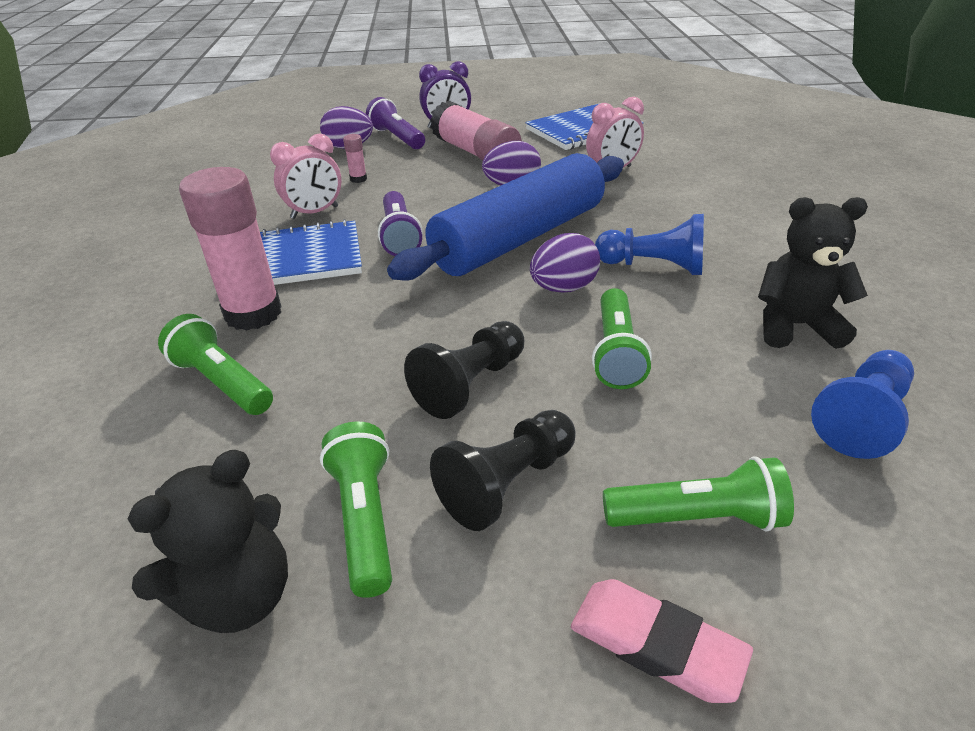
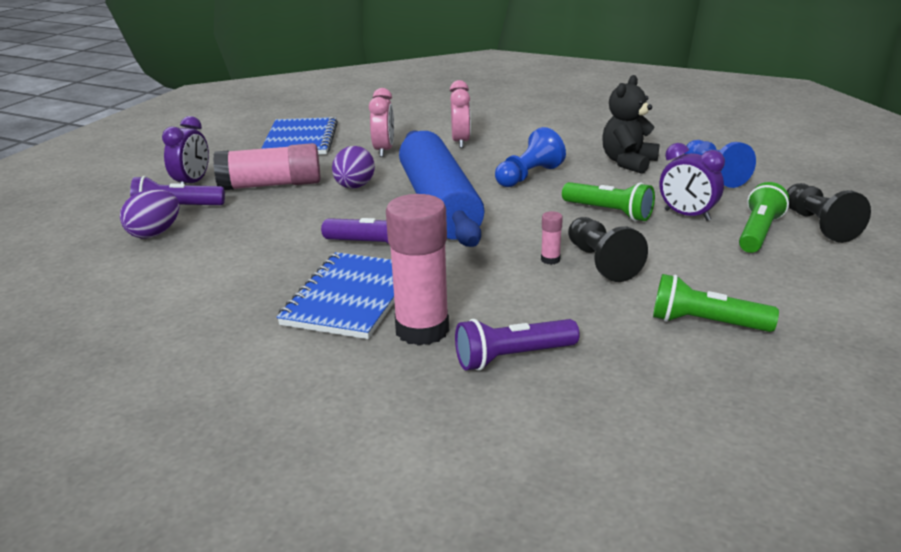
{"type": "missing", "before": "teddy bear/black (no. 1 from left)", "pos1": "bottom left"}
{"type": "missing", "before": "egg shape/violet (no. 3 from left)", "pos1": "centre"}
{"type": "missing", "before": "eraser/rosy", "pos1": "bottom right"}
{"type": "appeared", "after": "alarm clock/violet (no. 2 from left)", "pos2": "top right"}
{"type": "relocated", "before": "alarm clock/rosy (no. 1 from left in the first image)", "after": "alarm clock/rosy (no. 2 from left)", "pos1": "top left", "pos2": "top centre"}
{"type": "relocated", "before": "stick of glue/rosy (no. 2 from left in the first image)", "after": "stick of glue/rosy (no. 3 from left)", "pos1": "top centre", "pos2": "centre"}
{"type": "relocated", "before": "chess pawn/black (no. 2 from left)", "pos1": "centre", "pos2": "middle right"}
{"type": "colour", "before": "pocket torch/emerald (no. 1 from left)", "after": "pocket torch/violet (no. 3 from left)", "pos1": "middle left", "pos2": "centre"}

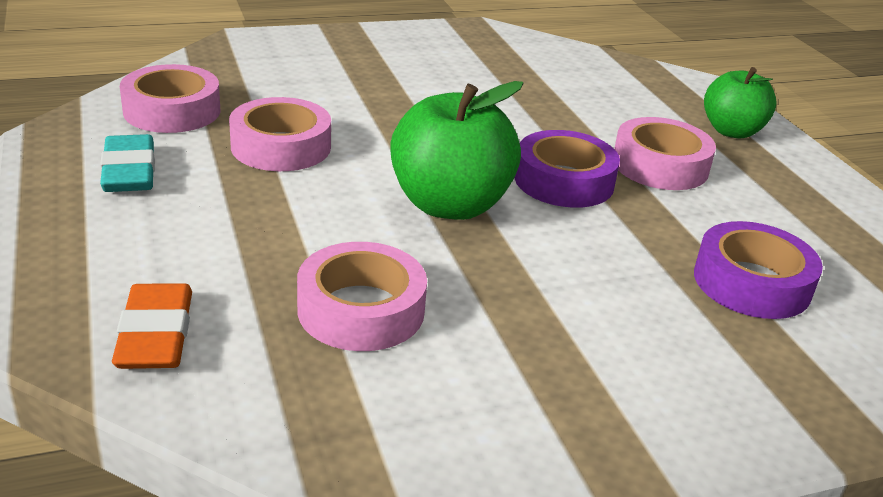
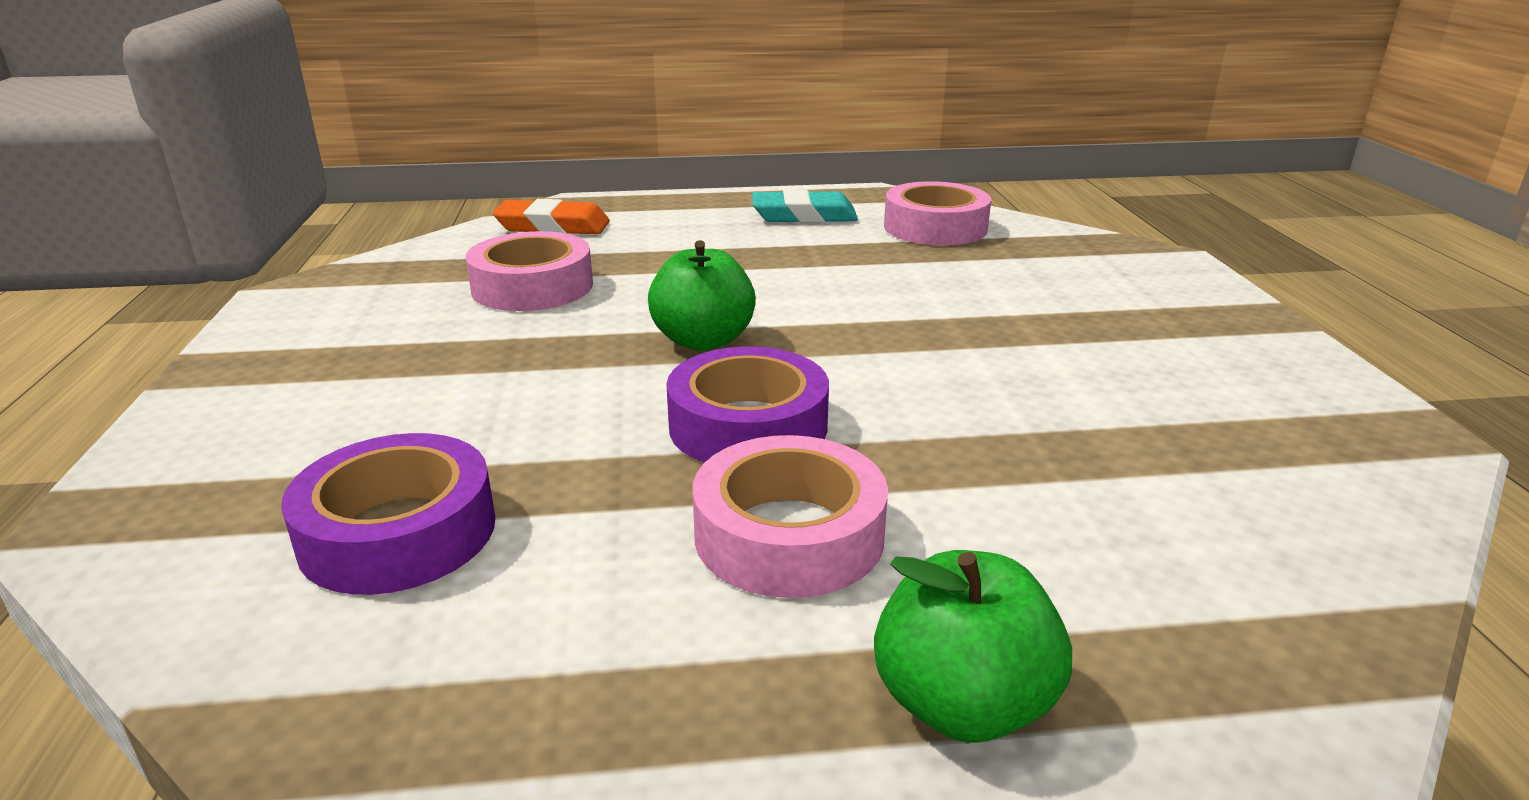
{"type": "missing", "before": "tape/rosy (no. 2 from left)", "pos1": "top left"}
{"type": "size", "before": "toy apple/emerald (no. 1 from left)", "pos1": "top centre", "pos2": "centre", "scale": 0.65}

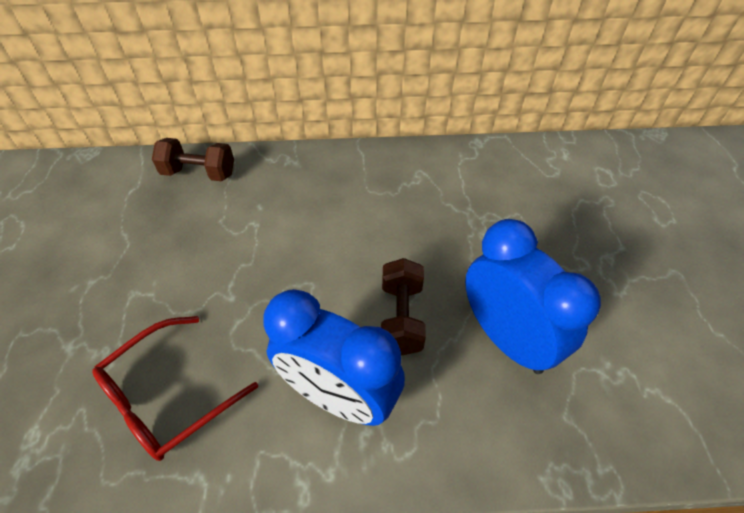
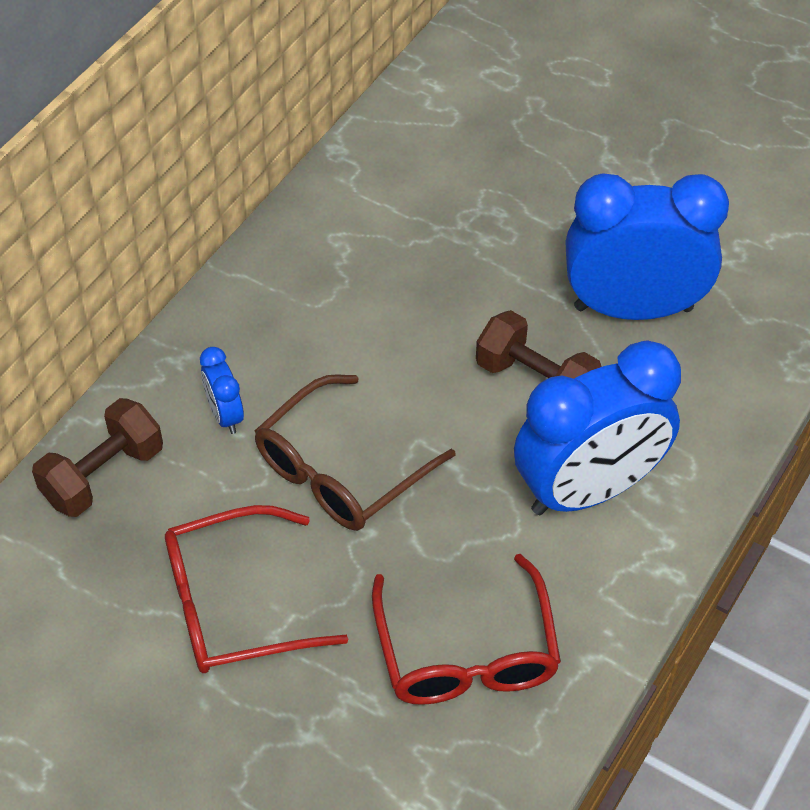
{"type": "appeared", "after": "spectacles/scarlet (no. 1 from left)", "pos2": "bottom left"}
{"type": "appeared", "after": "alarm clock/blue (no. 1 from left)", "pos2": "middle left"}
{"type": "appeared", "after": "spectacles/russet", "pos2": "centre"}

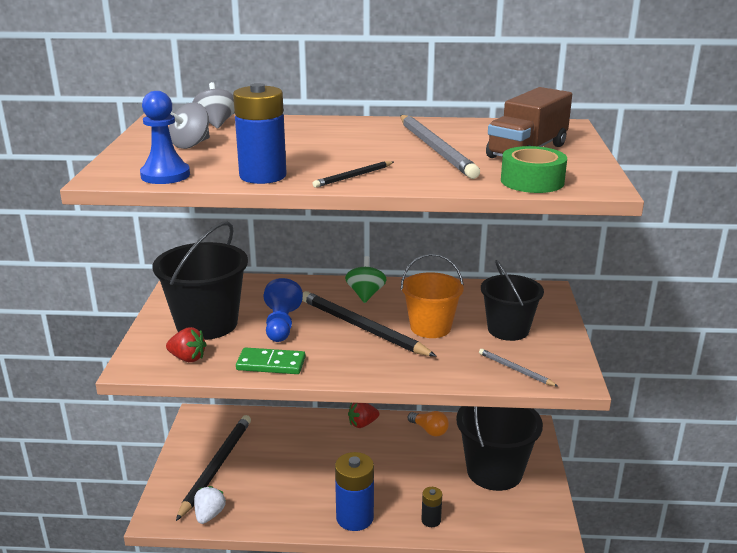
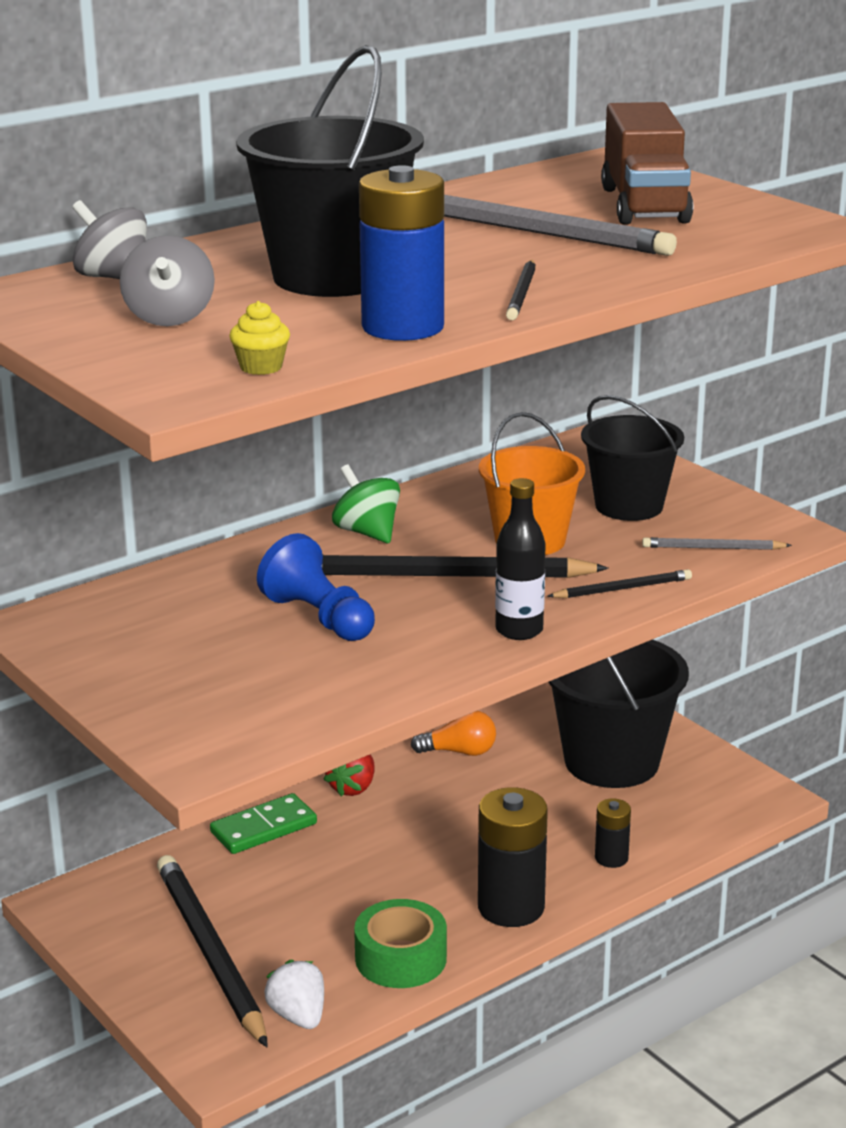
{"type": "missing", "before": "toy strawberry/scarlet (no. 1 from left)", "pos1": "middle left"}
{"type": "appeared", "after": "bottle/black", "pos2": "centre"}
{"type": "appeared", "after": "pencil/black (no. 4 from left)", "pos2": "middle right"}
{"type": "relocated", "before": "sand bucket/black (no. 1 from left)", "pos1": "middle left", "pos2": "top centre"}
{"type": "relocated", "before": "domino/emerald", "pos1": "centre", "pos2": "bottom left"}
{"type": "relocated", "before": "tape/emerald", "pos1": "top right", "pos2": "bottom centre"}
{"type": "exchanged", "before": "chess pawn/blue (no. 1 from left)", "after": "fairy cake/yellow", "pos1": "top left", "pos2": "top left"}
{"type": "colour", "before": "power cell/blue (no. 2 from left)", "after": "power cell/black (no. 1 from left)", "pos1": "bottom centre", "pos2": "bottom centre"}

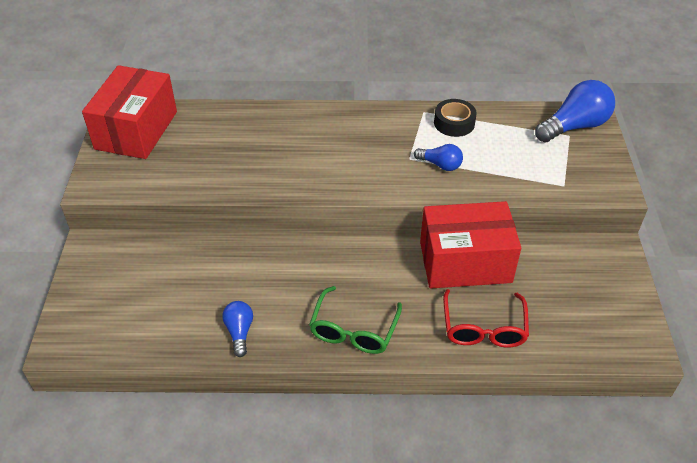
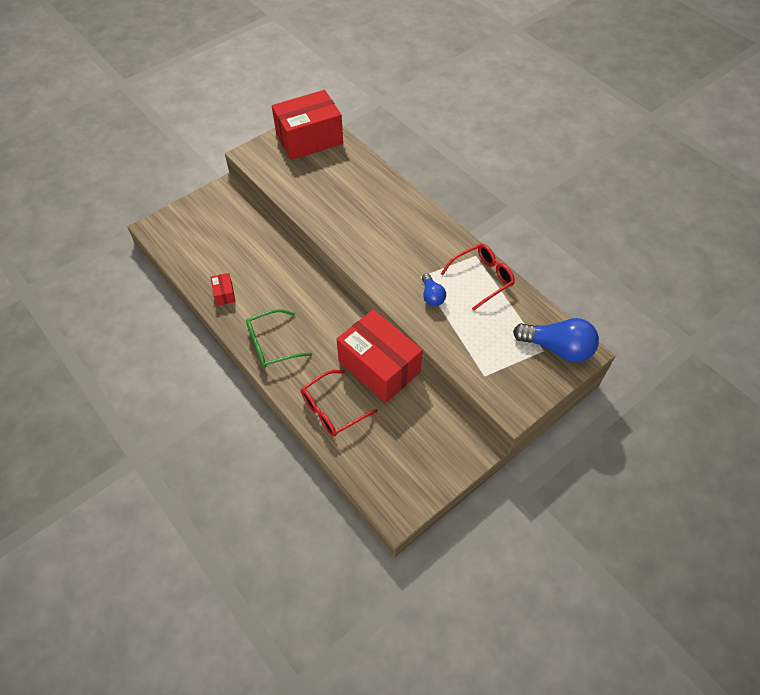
{"type": "exchanged", "before": "light bulb/blue (no. 1 from left)", "after": "box/scarlet (no. 1 from left)", "pos1": "bottom centre", "pos2": "middle left"}
{"type": "exchanged", "before": "tape/black", "after": "spectacles/scarlet (no. 2 from left)", "pos1": "top centre", "pos2": "centre"}

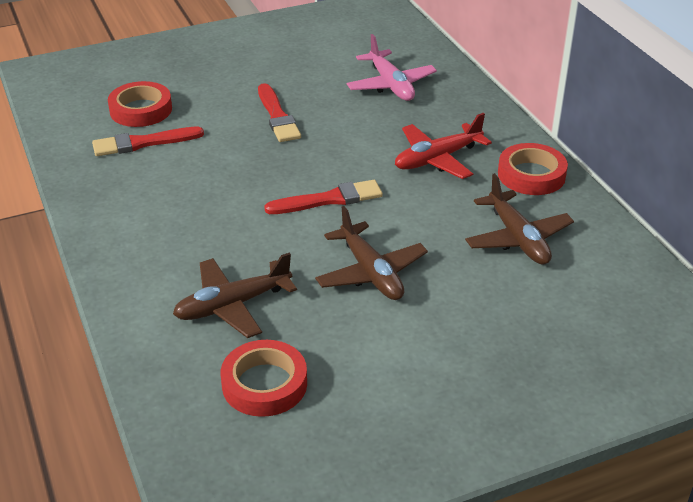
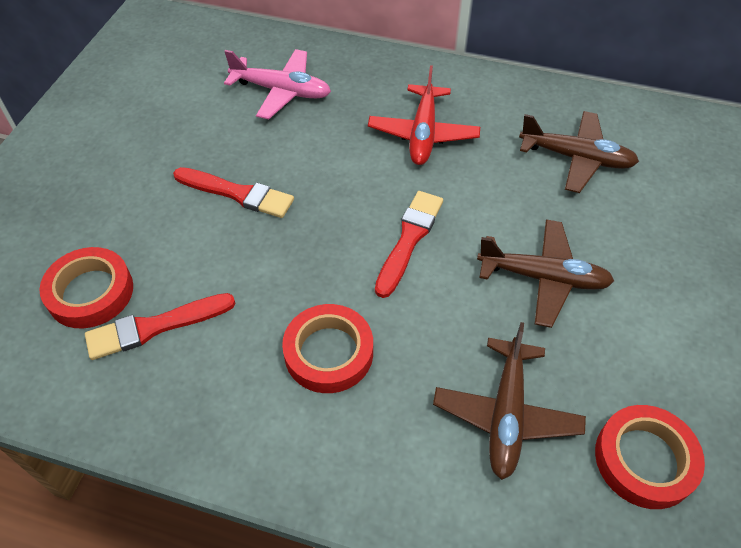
{"type": "relocated", "before": "tape/scarlet (no. 3 from left in the first image)", "after": "tape/scarlet (no. 2 from left)", "pos1": "middle right", "pos2": "centre"}
{"type": "spun", "before": "brush/scarlet (no. 1 from left)", "pos1": "top left", "pos2": "middle left", "turn": 45}

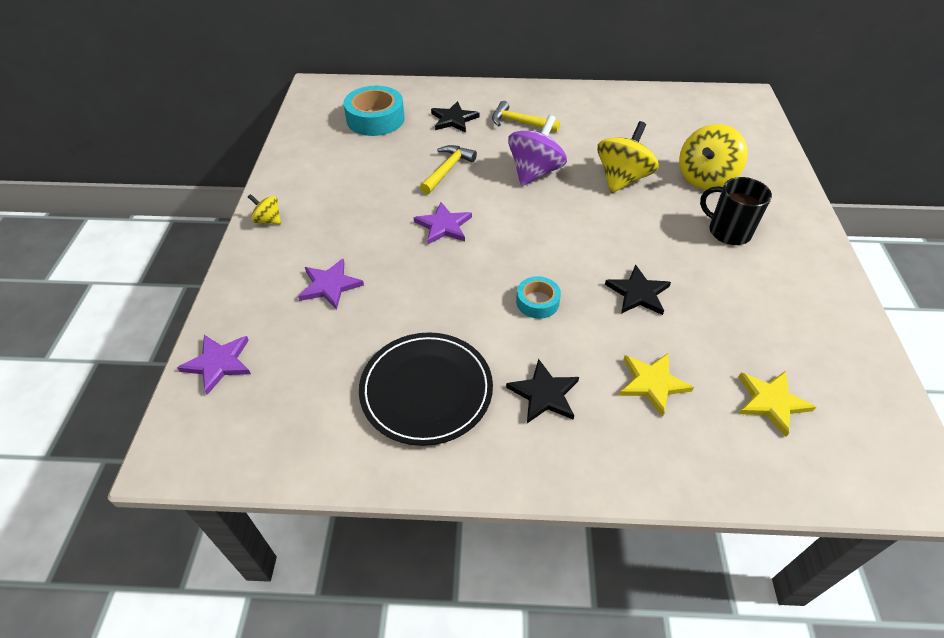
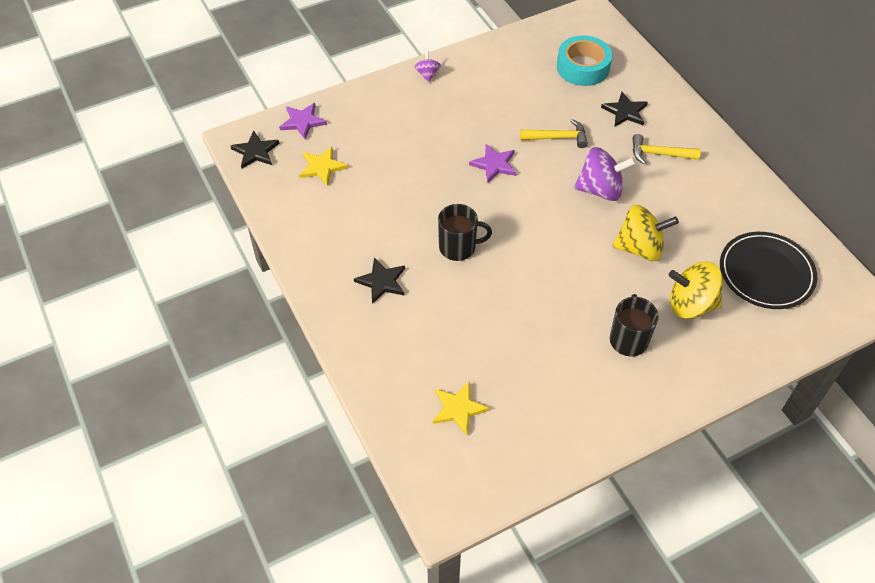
{"type": "missing", "before": "star shape/violet (no. 2 from left)", "pos1": "centre"}
{"type": "relocated", "before": "flat dish/black", "pos1": "centre", "pos2": "middle right"}
{"type": "relocated", "before": "star shape/black (no. 3 from left in the first image)", "after": "star shape/black (no. 1 from left)", "pos1": "middle right", "pos2": "top left"}
{"type": "relocated", "before": "star shape/yellow (no. 1 from left)", "pos1": "middle right", "pos2": "top centre"}
{"type": "exchanged", "before": "tape/aqua (no. 2 from left)", "after": "tea mug/black (no. 1 from left)", "pos1": "centre", "pos2": "centre"}
{"type": "colour", "before": "toy top/yellow (no. 1 from left)", "after": "toy top/violet (no. 1 from left)", "pos1": "top left", "pos2": "top centre"}
{"type": "spun", "before": "carpenter's hammer/yellow (no. 2 from left)", "pos1": "top centre", "pos2": "top right", "turn": -75}

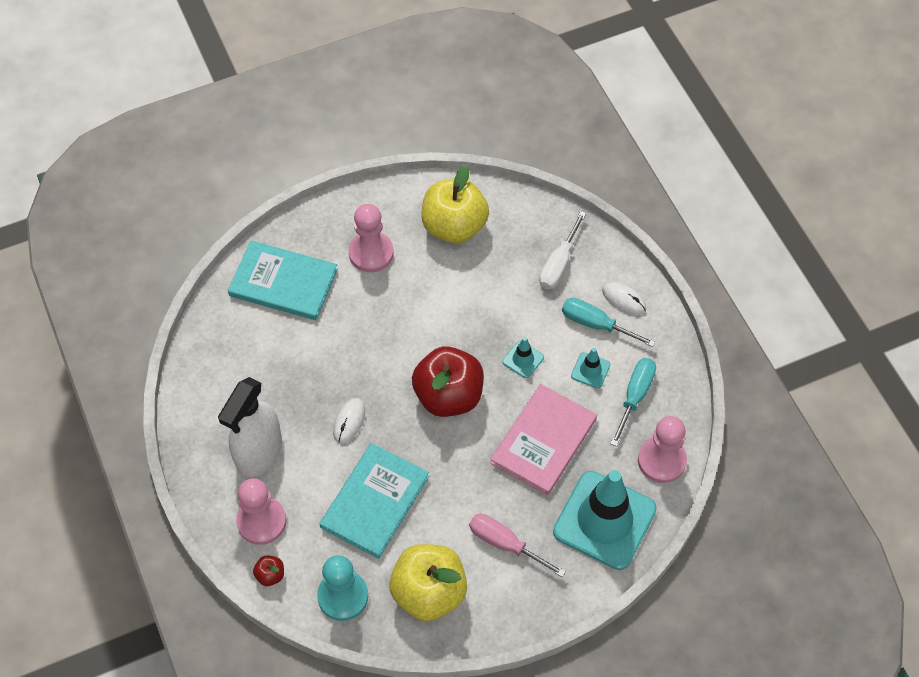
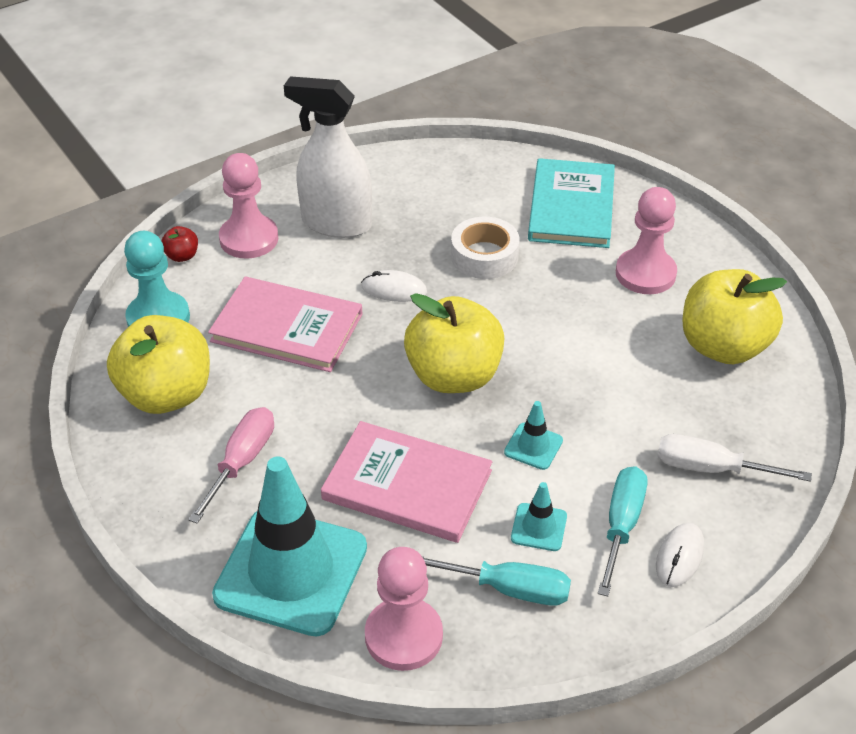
{"type": "appeared", "after": "tape/snow-white", "pos2": "centre"}
{"type": "colour", "before": "book/aqua (no. 2 from left)", "after": "book/rosy (no. 1 from left)", "pos1": "bottom centre", "pos2": "middle left"}
{"type": "colour", "before": "toy apple/scarlet (no. 2 from left)", "after": "toy apple/yellow (no. 2 from left)", "pos1": "centre", "pos2": "centre"}

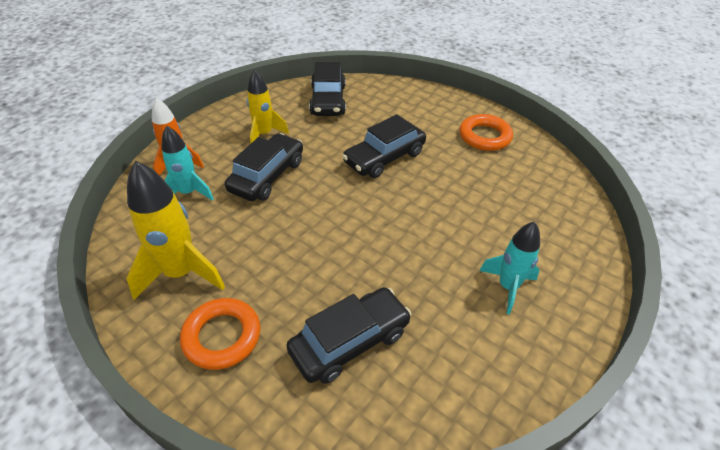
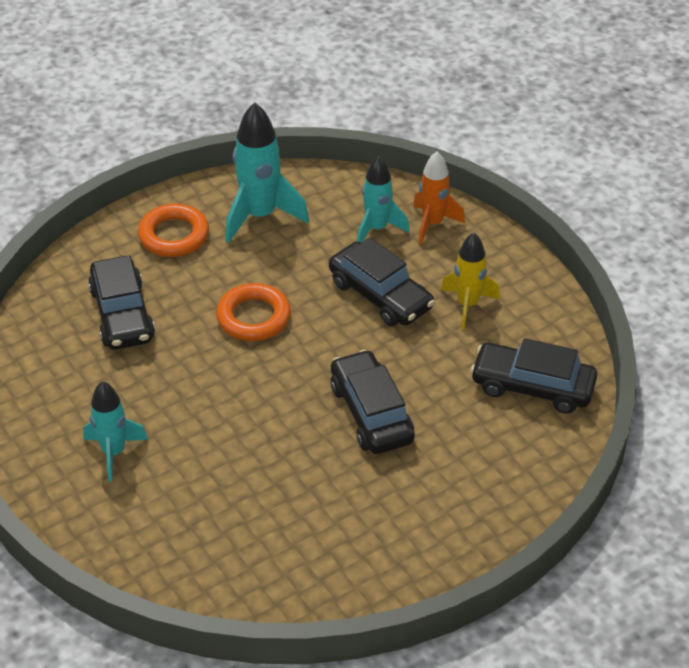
{"type": "relocated", "before": "torus/orange-coloured (no. 2 from left)", "pos1": "top right", "pos2": "centre"}
{"type": "colour", "before": "rocket/yellow (no. 1 from left)", "after": "rocket/aqua (no. 2 from left)", "pos1": "middle left", "pos2": "top centre"}

